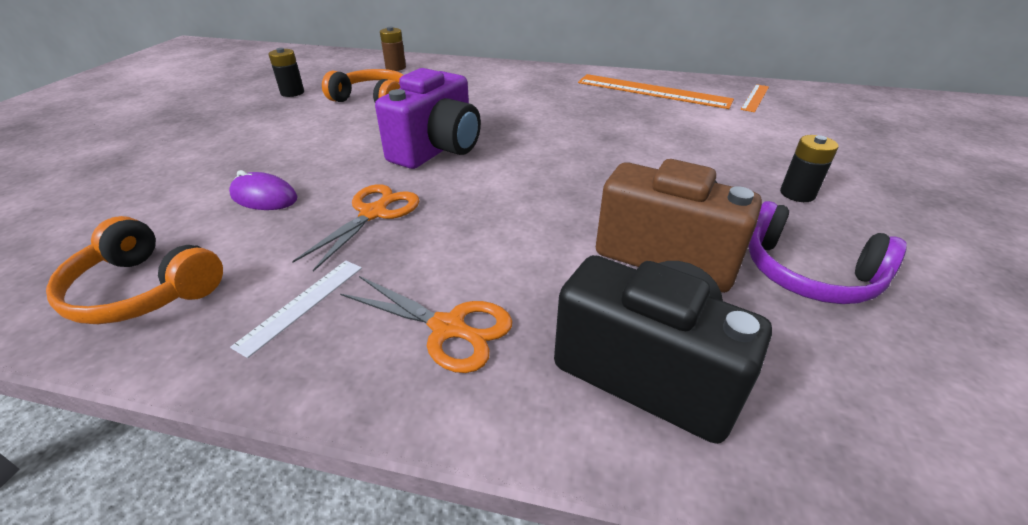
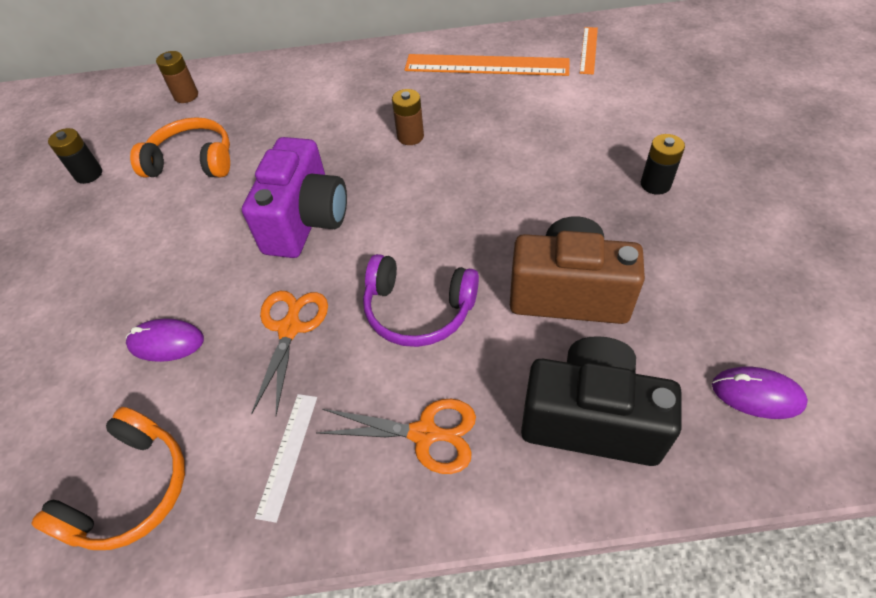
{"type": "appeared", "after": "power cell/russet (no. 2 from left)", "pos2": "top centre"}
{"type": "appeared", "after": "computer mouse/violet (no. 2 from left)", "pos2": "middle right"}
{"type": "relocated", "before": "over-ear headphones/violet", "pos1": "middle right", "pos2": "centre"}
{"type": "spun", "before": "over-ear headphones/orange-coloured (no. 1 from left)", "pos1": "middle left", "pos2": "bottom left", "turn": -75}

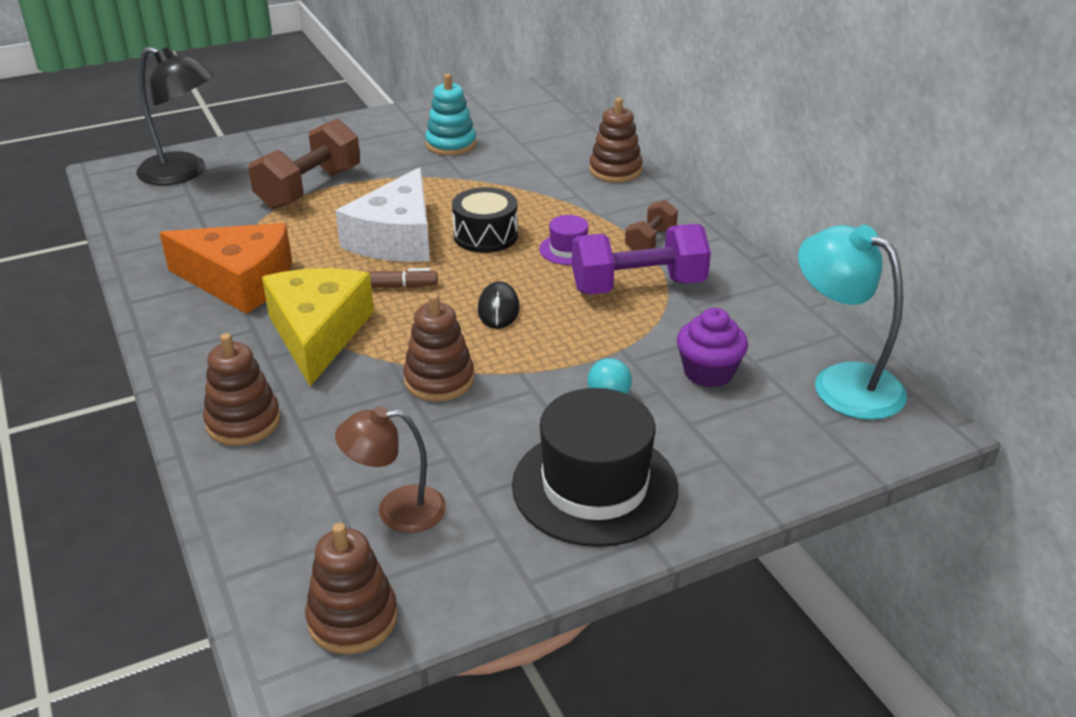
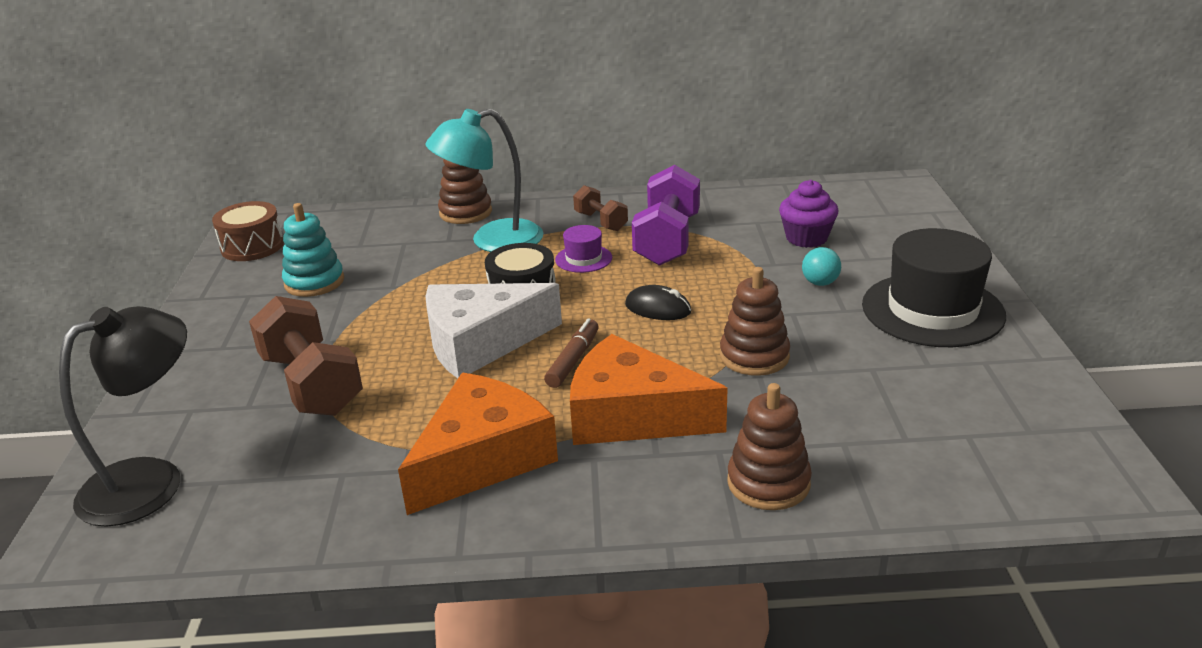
{"type": "missing", "before": "ring stacker/russet (no. 2 from left)", "pos1": "bottom left"}
{"type": "missing", "before": "reading lamp/russet", "pos1": "centre"}
{"type": "appeared", "after": "snare drum/russet", "pos2": "middle left"}
{"type": "relocated", "before": "reading lamp/aqua", "pos1": "middle right", "pos2": "top centre"}
{"type": "colour", "before": "piece of cheese/yellow", "after": "piece of cheese/orange-coloured (no. 2 from left)", "pos1": "middle left", "pos2": "centre"}
{"type": "spun", "before": "piece of cheese/snow-white", "pos1": "top centre", "pos2": "centre", "turn": 120}

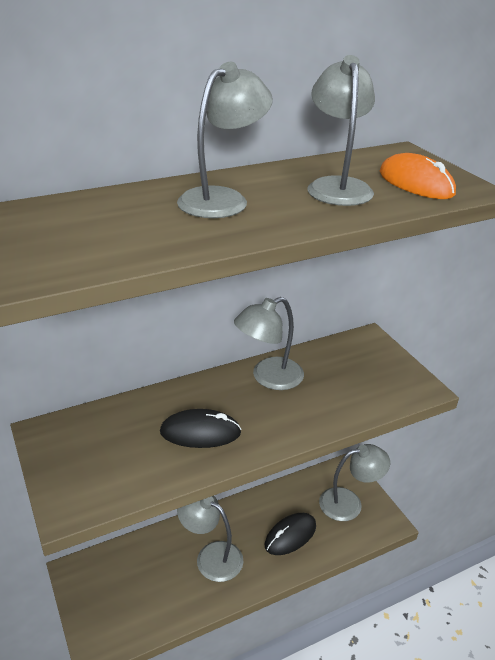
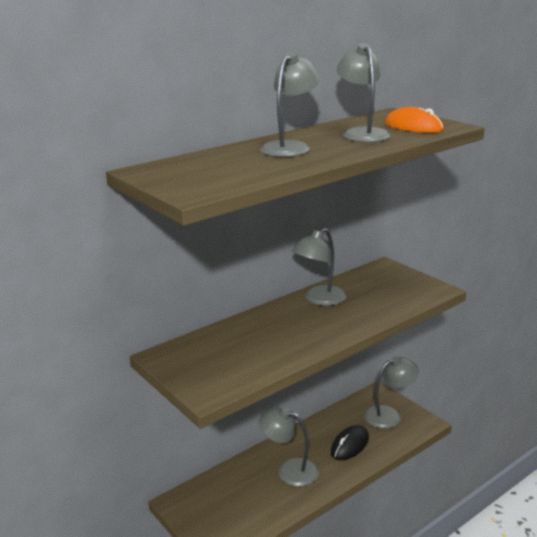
{"type": "missing", "before": "computer mouse/black (no. 1 from left)", "pos1": "centre"}

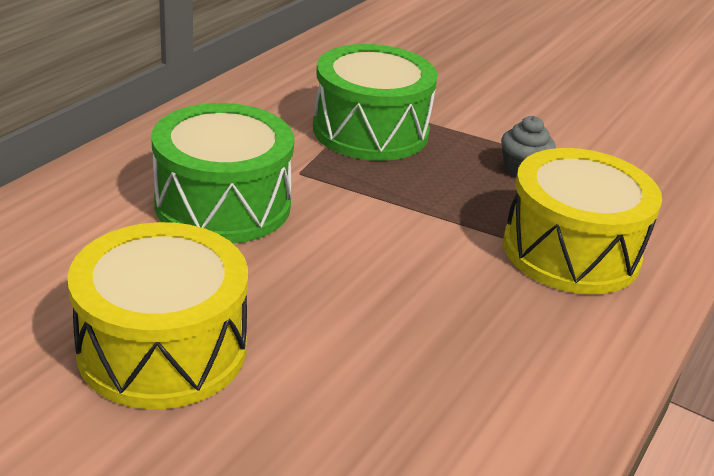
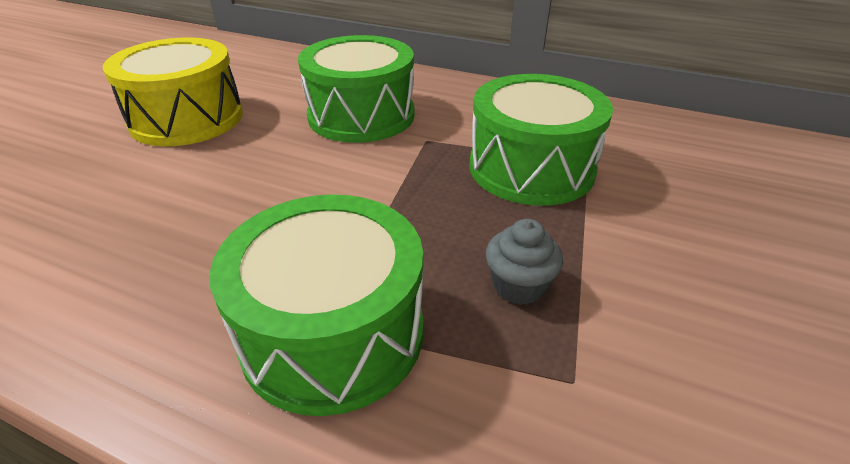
{"type": "colour", "before": "snare drum/yellow (no. 2 from left)", "after": "snare drum/emerald (no. 1 from left)", "pos1": "middle right", "pos2": "centre"}

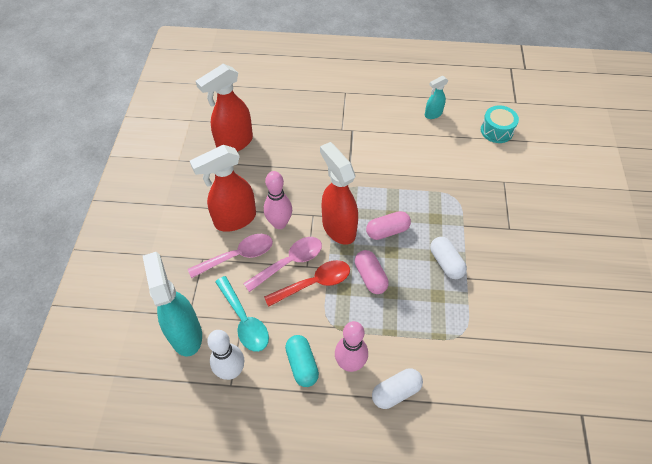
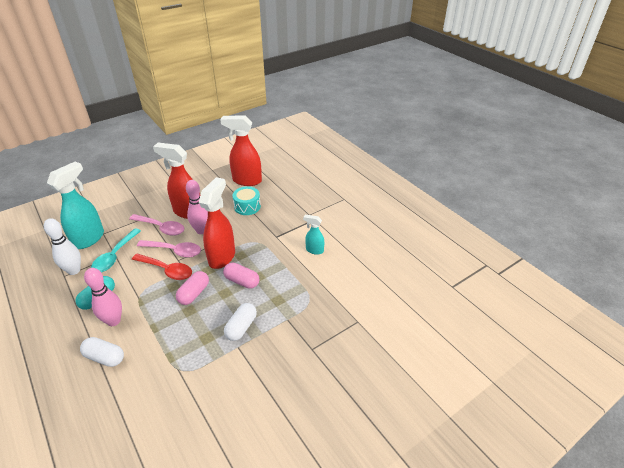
{"type": "relocated", "before": "sprayer/aqua (no. 2 from left)", "pos1": "top right", "pos2": "centre"}
{"type": "relocated", "before": "snare drum/aqua", "pos1": "top right", "pos2": "centre"}

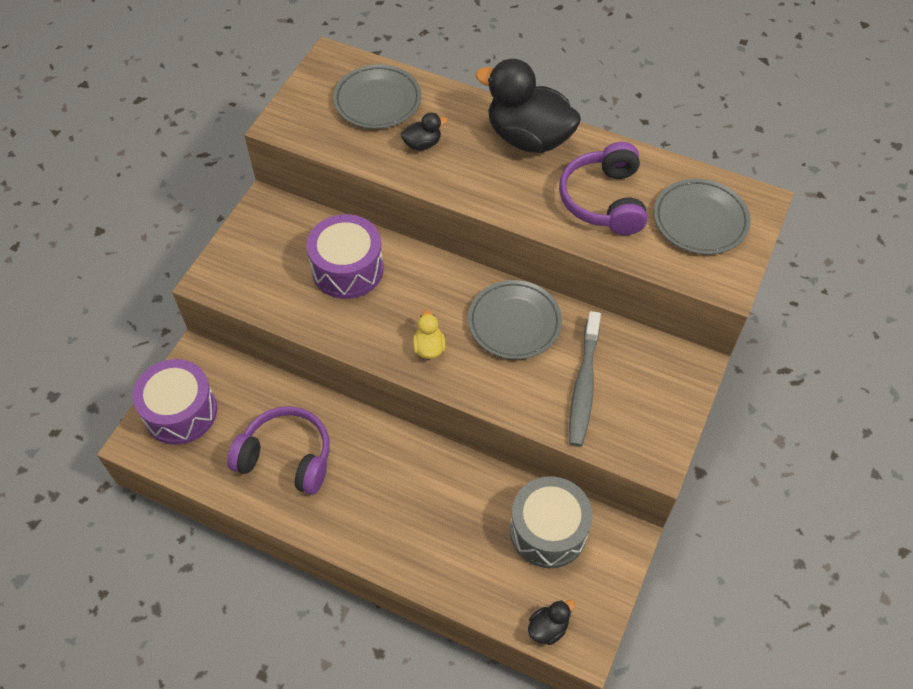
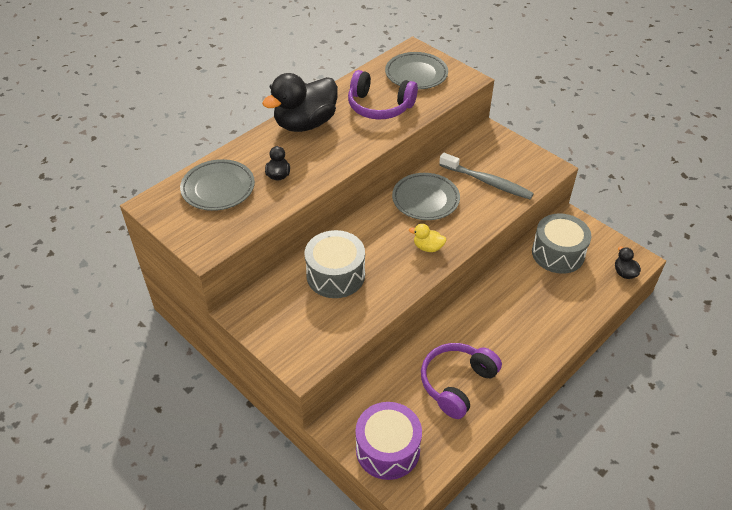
{"type": "colour", "before": "snare drum/violet (no. 2 from left)", "after": "snare drum/grey (no. 1 from left)", "pos1": "centre", "pos2": "centre"}

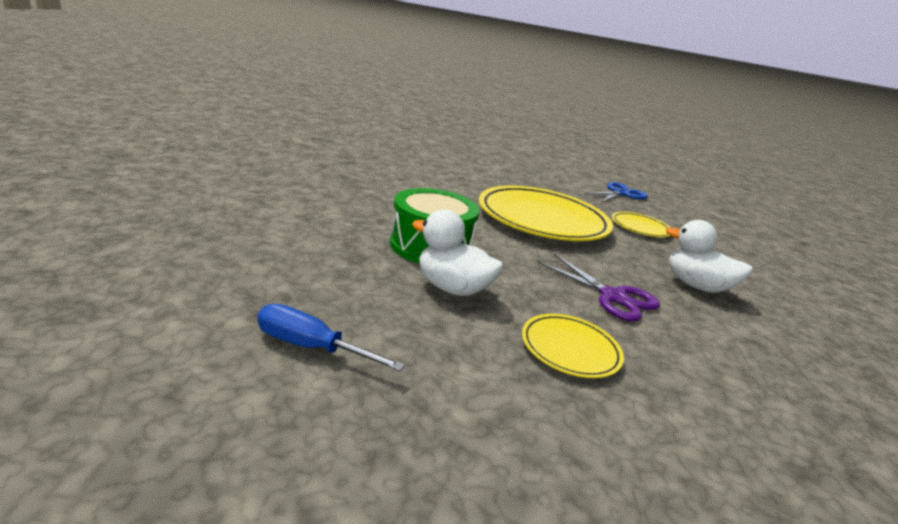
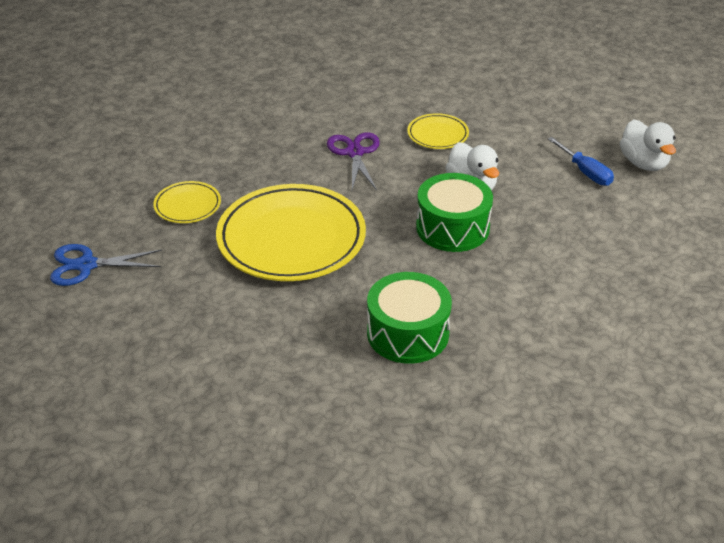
{"type": "appeared", "after": "snare drum/emerald (no. 1 from left)", "pos2": "centre"}
{"type": "relocated", "before": "duck/snow-white (no. 2 from left)", "pos1": "middle right", "pos2": "top right"}

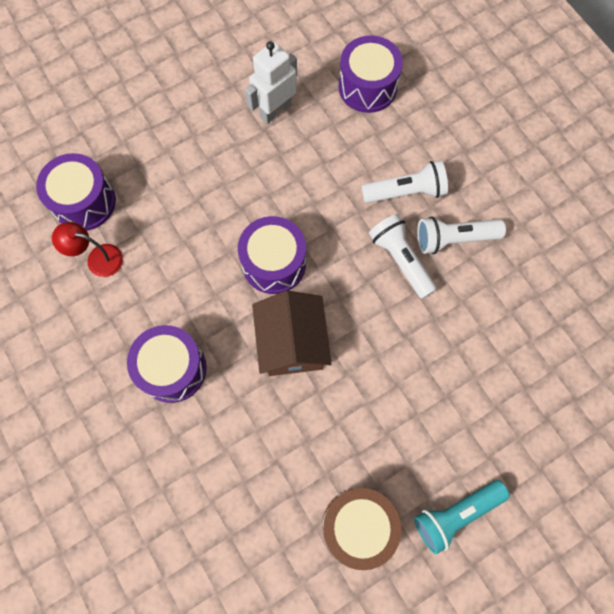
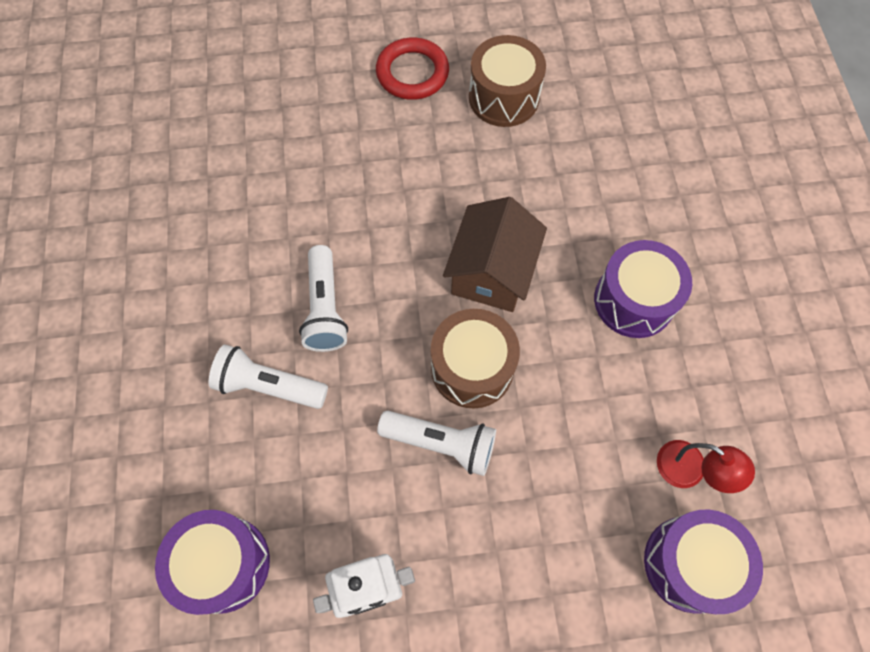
{"type": "relocated", "before": "pocket torch/snow-white (no. 3 from left)", "pos1": "middle right", "pos2": "bottom centre"}
{"type": "exchanged", "before": "pocket torch/aqua", "after": "torus/scarlet", "pos1": "bottom right", "pos2": "top centre"}
{"type": "colour", "before": "snare drum/violet (no. 3 from left)", "after": "snare drum/russet (no. 1 from left)", "pos1": "centre", "pos2": "centre"}

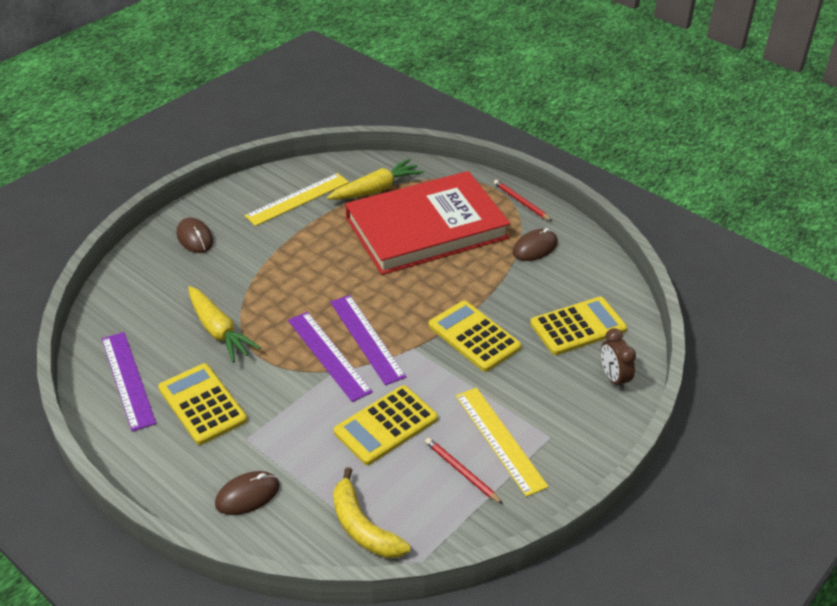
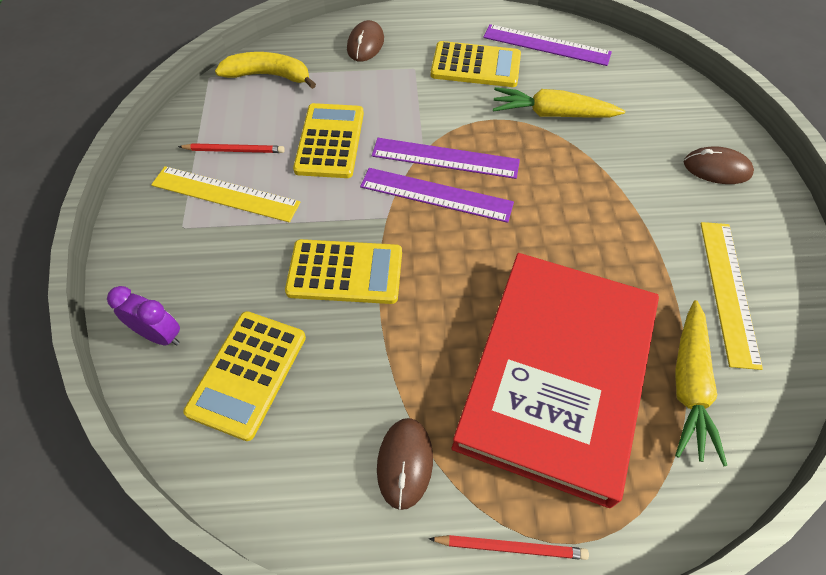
{"type": "colour", "before": "alarm clock/russet", "after": "alarm clock/violet", "pos1": "middle right", "pos2": "middle left"}

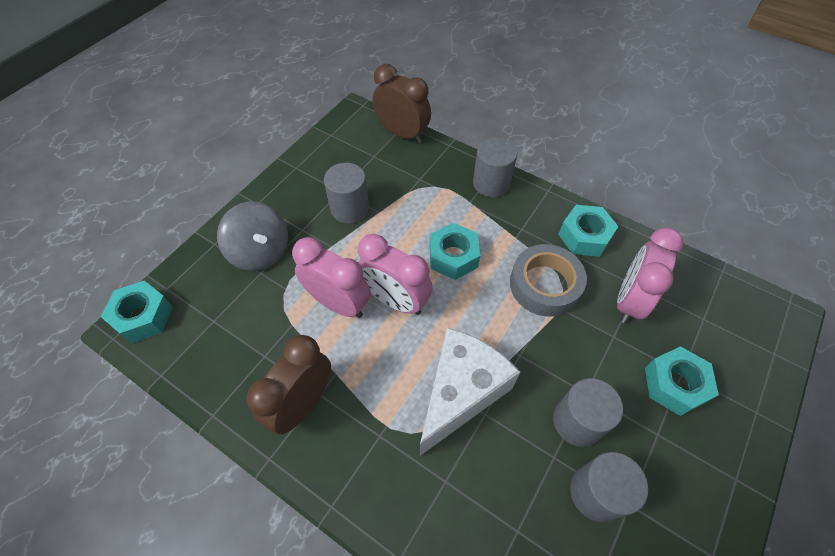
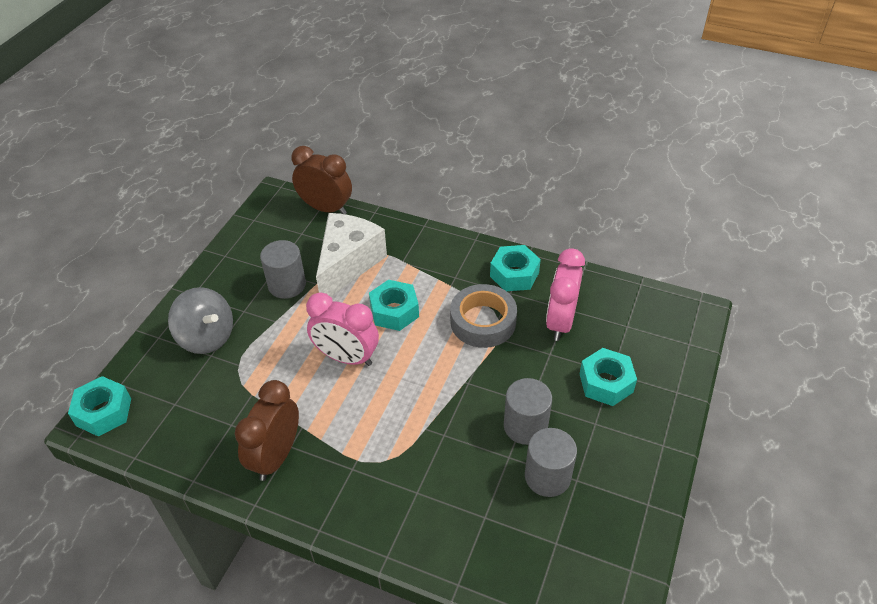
{"type": "missing", "before": "alarm clock/rosy (no. 1 from left)", "pos1": "centre"}
{"type": "missing", "before": "solid cylinder/grey (no. 2 from left)", "pos1": "top centre"}
{"type": "relocated", "before": "piece of cheese/snow-white", "pos1": "bottom centre", "pos2": "centre"}

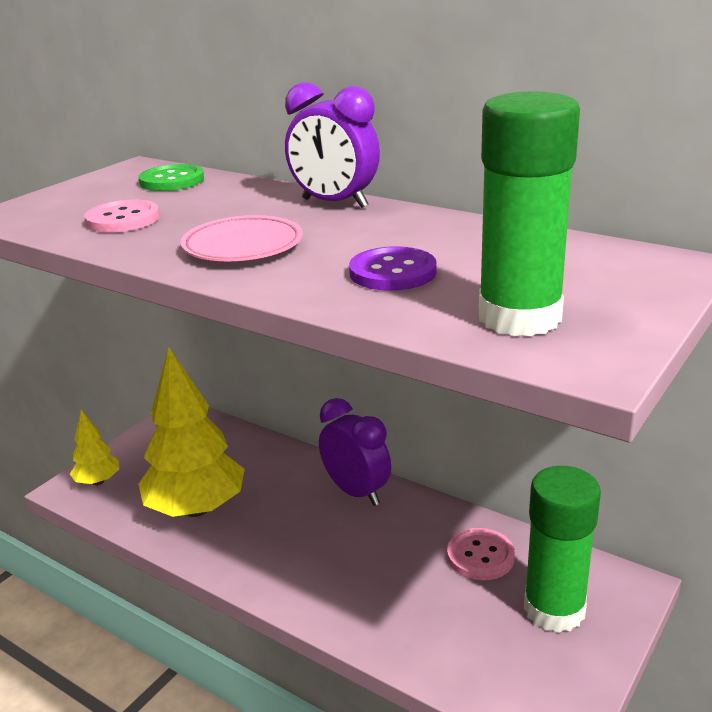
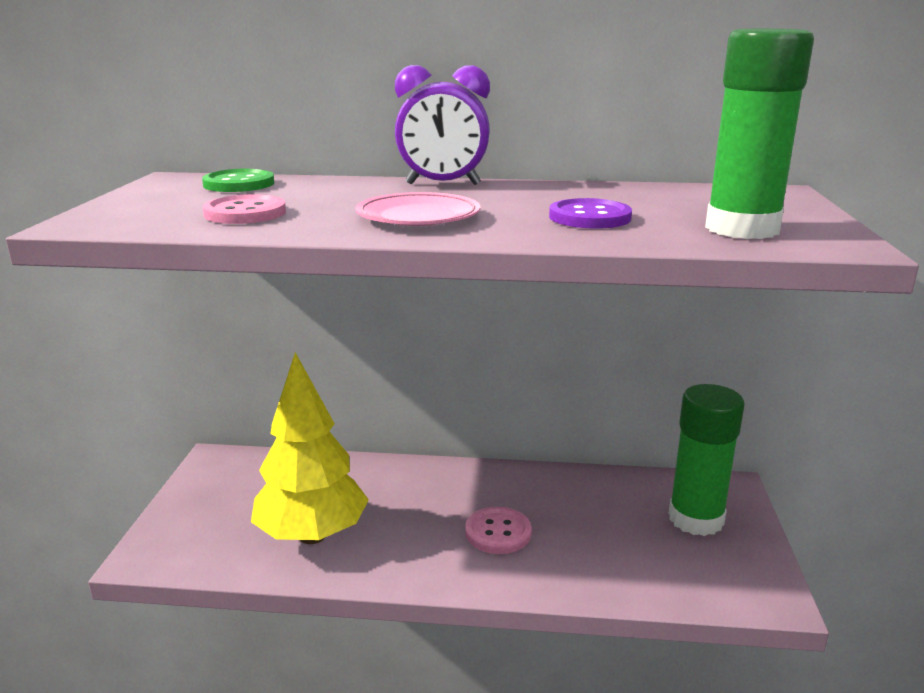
{"type": "missing", "before": "tree/yellow (no. 1 from left)", "pos1": "middle left"}
{"type": "missing", "before": "alarm clock/violet (no. 2 from left)", "pos1": "centre"}
{"type": "relocated", "before": "sewing button/rosy (no. 2 from left)", "pos1": "bottom right", "pos2": "bottom centre"}

